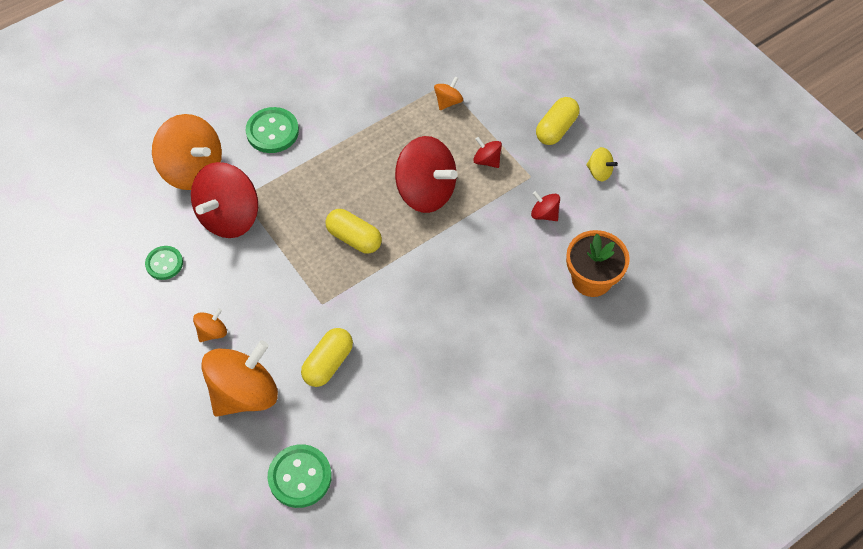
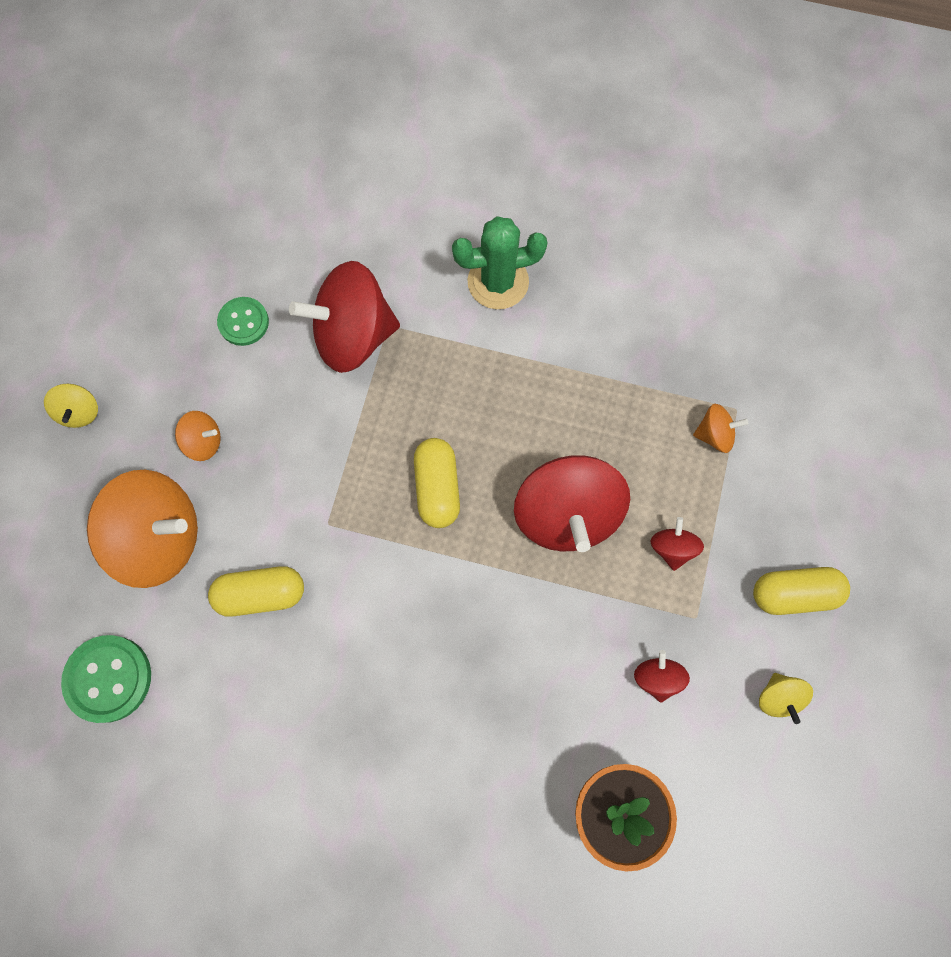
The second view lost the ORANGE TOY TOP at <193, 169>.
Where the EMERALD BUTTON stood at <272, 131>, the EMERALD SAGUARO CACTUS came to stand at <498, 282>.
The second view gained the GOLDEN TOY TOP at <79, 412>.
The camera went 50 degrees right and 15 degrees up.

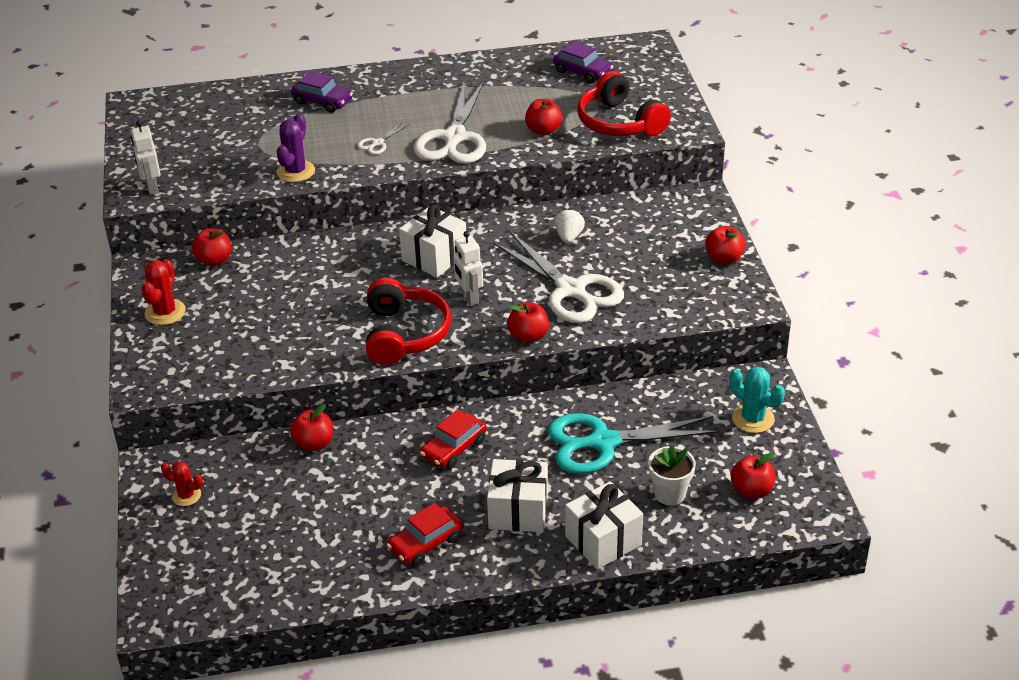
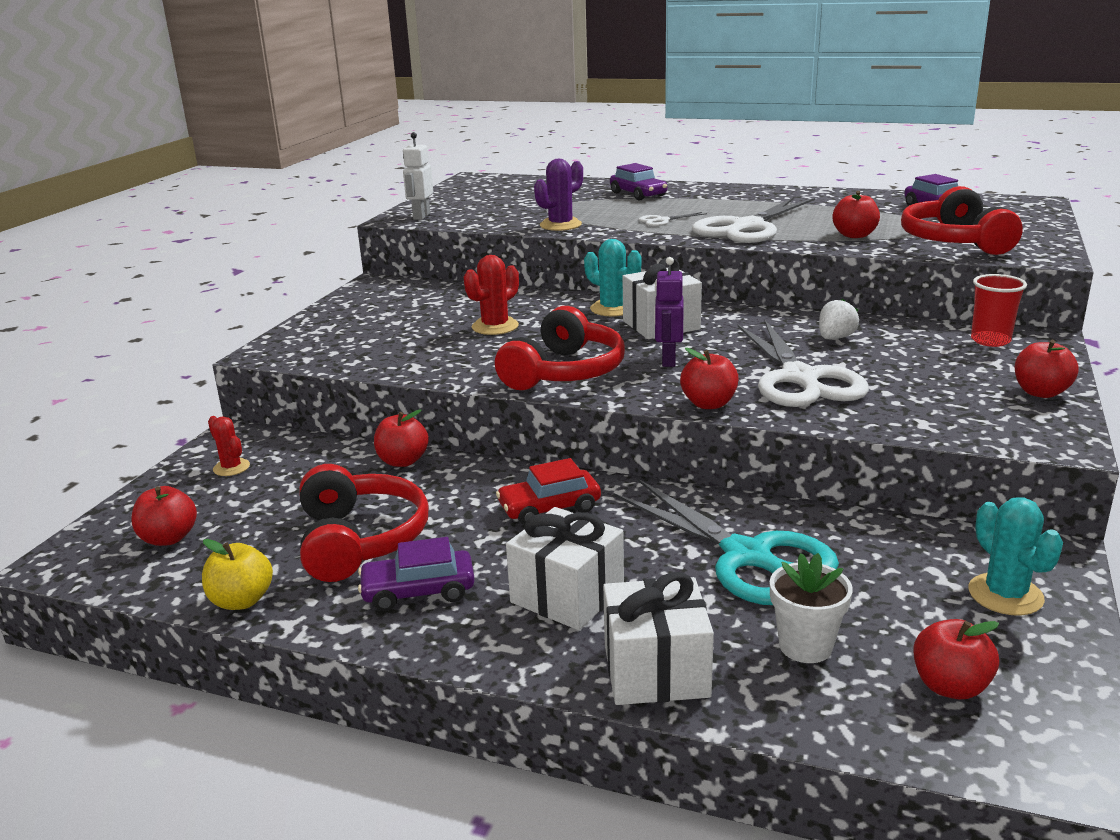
The RED SAGUARO CACTUS ended up elsewhere, having gone from <165, 312> to <495, 326>.
The RED APPLE ended up elsewhere, having gone from <214, 260> to <169, 538>.
What was the RED AUTOMOBILE at <426, 543> turned into the ROYAL PURPLE AUTOMOBILE at <418, 591>.
What was the PURE WHITE ROBOT at <469, 298> turned into the ROYAL PURPLE ROBOT at <668, 360>.
The TEAL SHEARS at <602, 442> ended up facing another way, 150 degrees counterclockwise from before.
The second view gained the GOLDEN APPLE at <241, 601>.
The second view gained the RED HEADPHONES at <360, 540>.
The second view gained the TEAL SAGUARO CACTUS at <613, 309>.
The second view gained the RED TUMBLER at <990, 340>.
The camera went 30 degrees right and 15 degrees down.

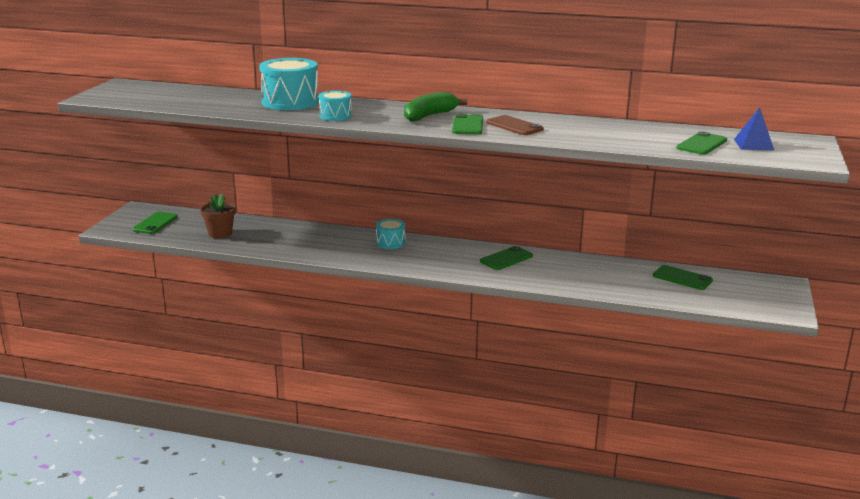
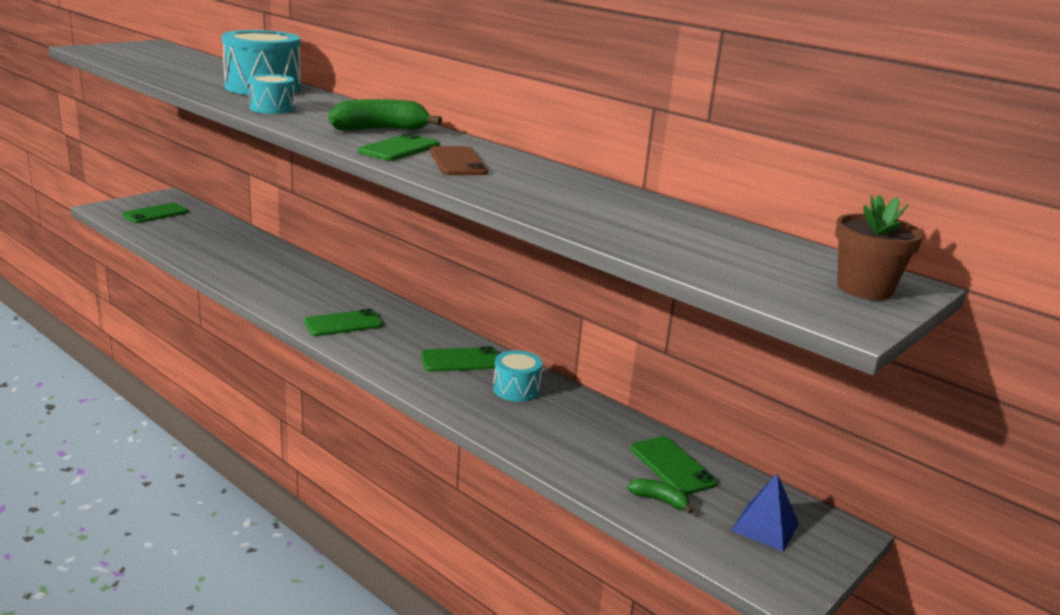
The DARK BROWN PLANT POT ended up elsewhere, having gone from <220, 233> to <864, 288>.
The TEAL SNARE DRUM ended up elsewhere, having gone from <390, 242> to <516, 389>.
The EMERALD PHONE ended up elsewhere, having gone from <702, 144> to <343, 324>.
The BLUE PYRAMID ended up elsewhere, having gone from <753, 144> to <765, 527>.
The second view gained the EMERALD BANANA at <659, 500>.
The camera went 25 degrees right and 0 degrees up.

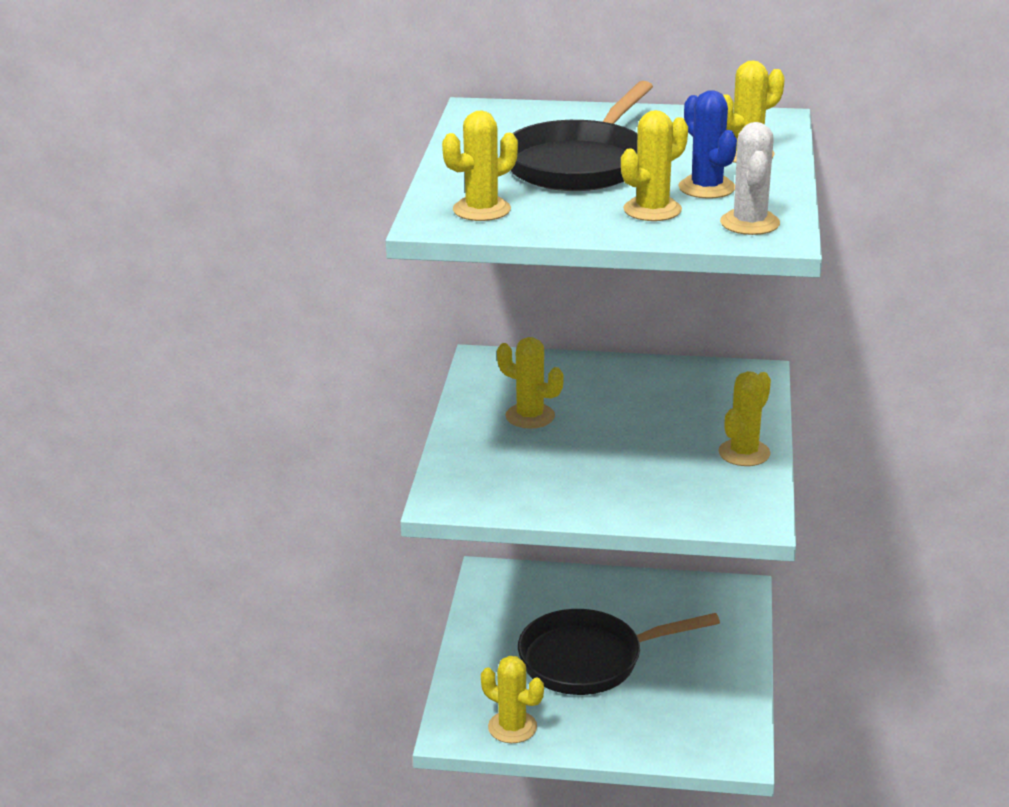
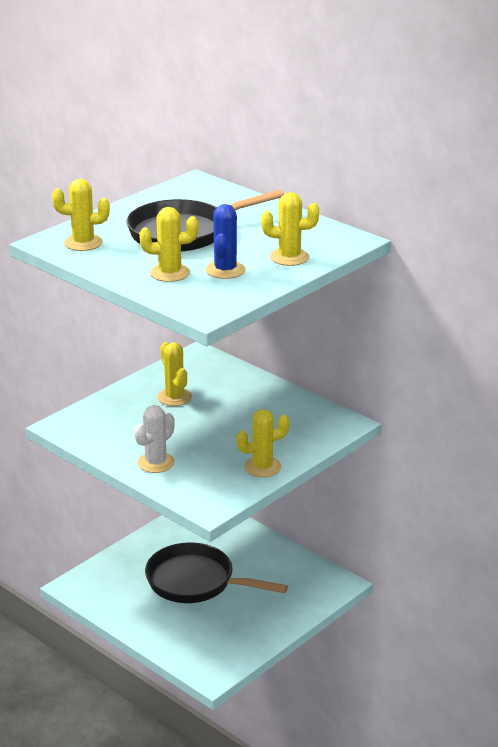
The second view lost the GOLDEN SAGUARO CACTUS at <512, 727>.
The PURE WHITE SAGUARO CACTUS ended up elsewhere, having gone from <750, 223> to <156, 463>.
The camera went 35 degrees right and 0 degrees up.

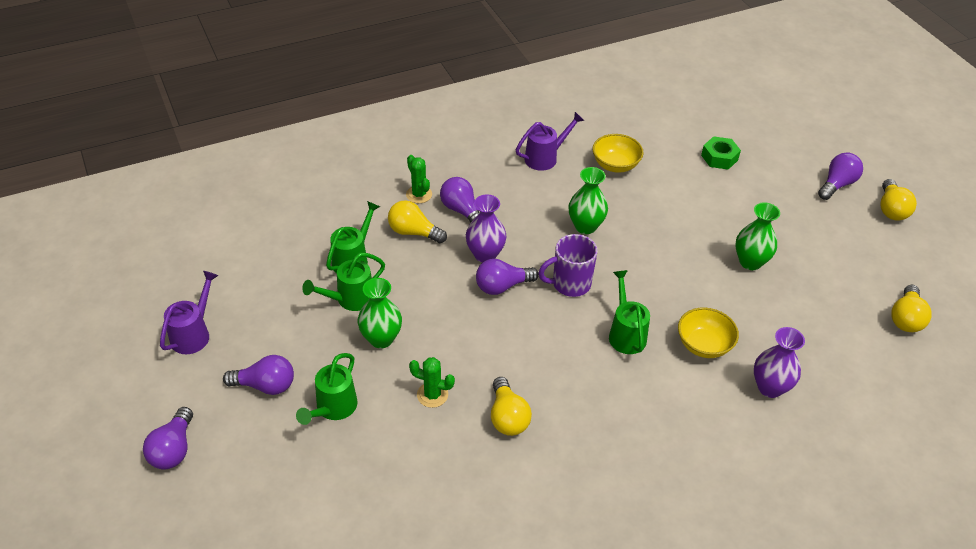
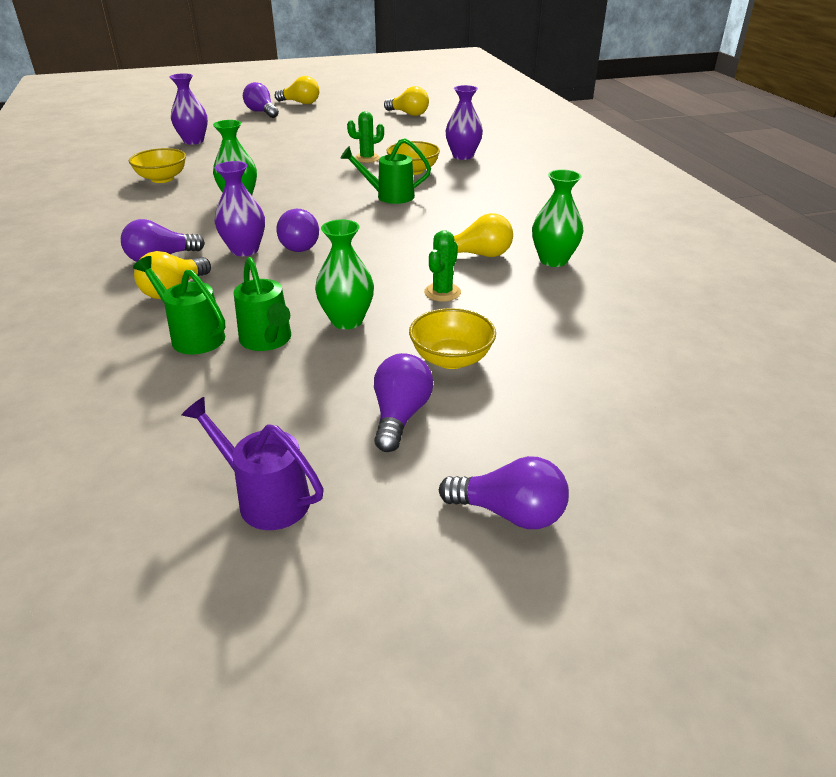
Where the EMERALD SPRINKLING CAN stood at <333, 408>, the GOLDEN SERVING BOWL came to stand at <451, 359>.
The EMERALD SAGUARO CACTUS ended up elsewhere, having gone from <419, 194> to <367, 158>.
The second view lost the ROYAL PURPLE SPRINKLING CAN at <545, 158>.
The second view lost the ROYAL PURPLE TEA MUG at <570, 284>.
Where the EMERALD NUT stood at <719, 157>, the ROYAL PURPLE FLOWER VASE came to stand at <193, 141>.
The EMERALD FLOWER VASE ended up elsewhere, having gone from <750, 262> to <553, 260>.
The camera went 80 degrees left and 10 degrees down.

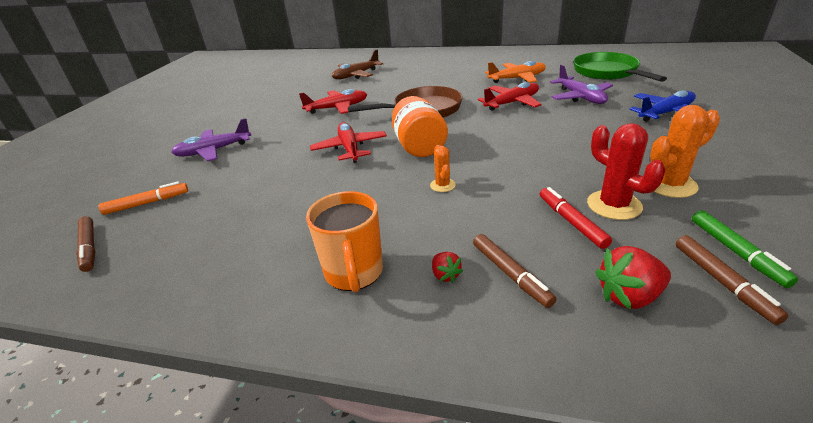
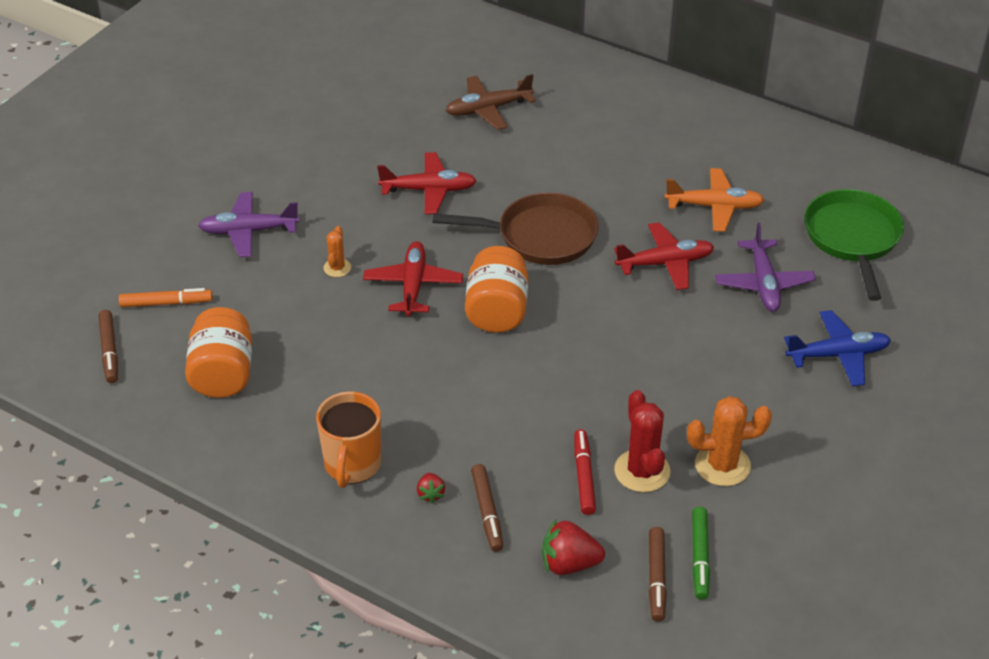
The ORANGE SAGUARO CACTUS ended up elsewhere, having gone from <442, 185> to <337, 268>.
The second view gained the ORANGE JAR at <223, 374>.
The camera went 15 degrees right and 10 degrees up.

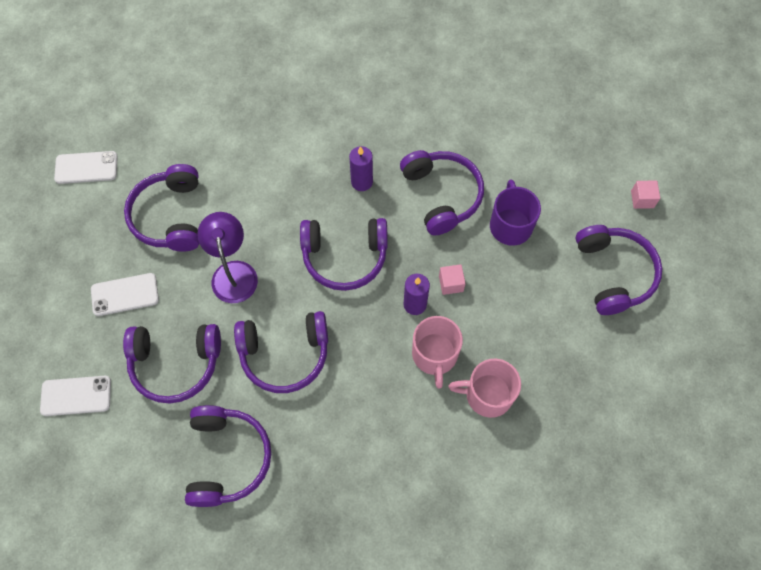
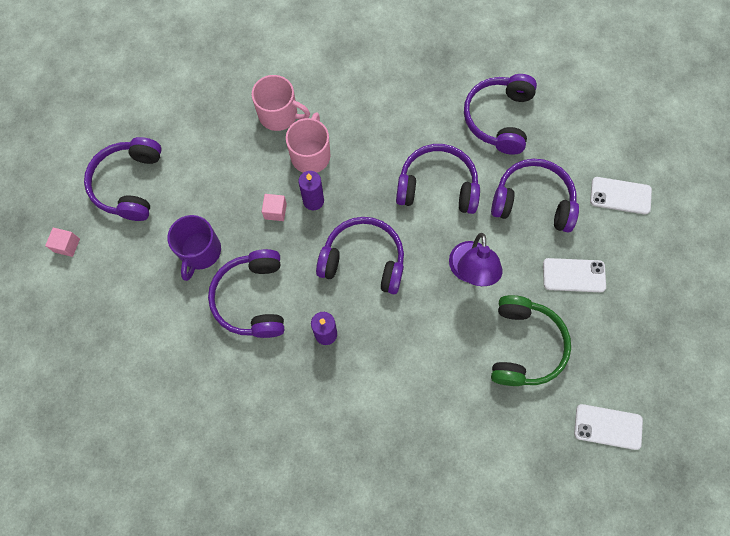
What was the ROYAL PURPLE HEADPHONES at <170, 216> turned into the EMERALD HEADPHONES at <524, 346>.
The camera went 165 degrees left and 5 degrees up.

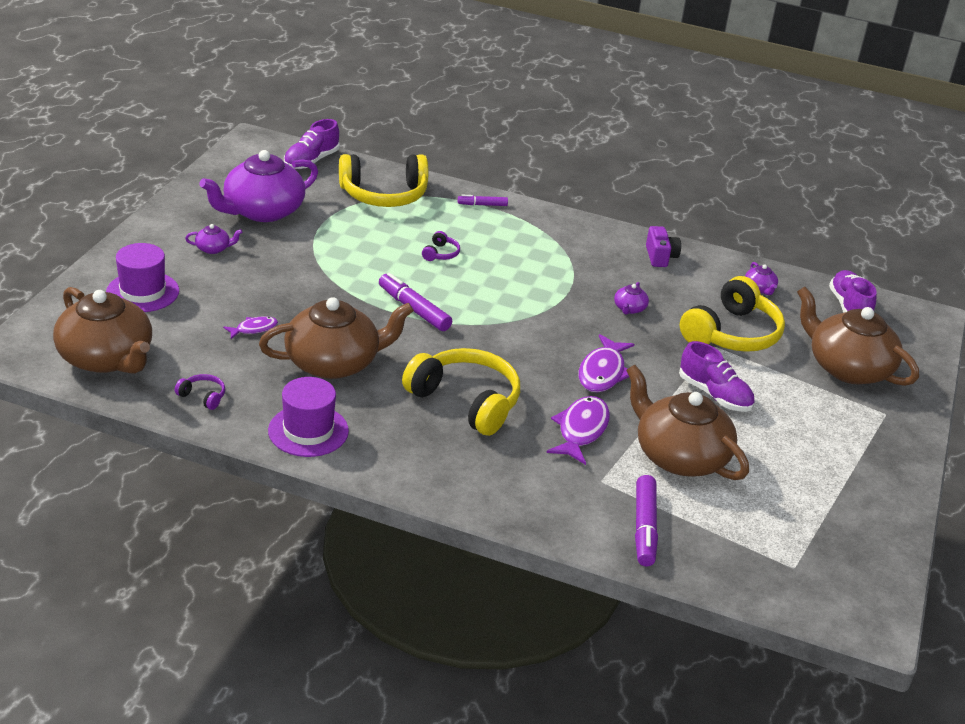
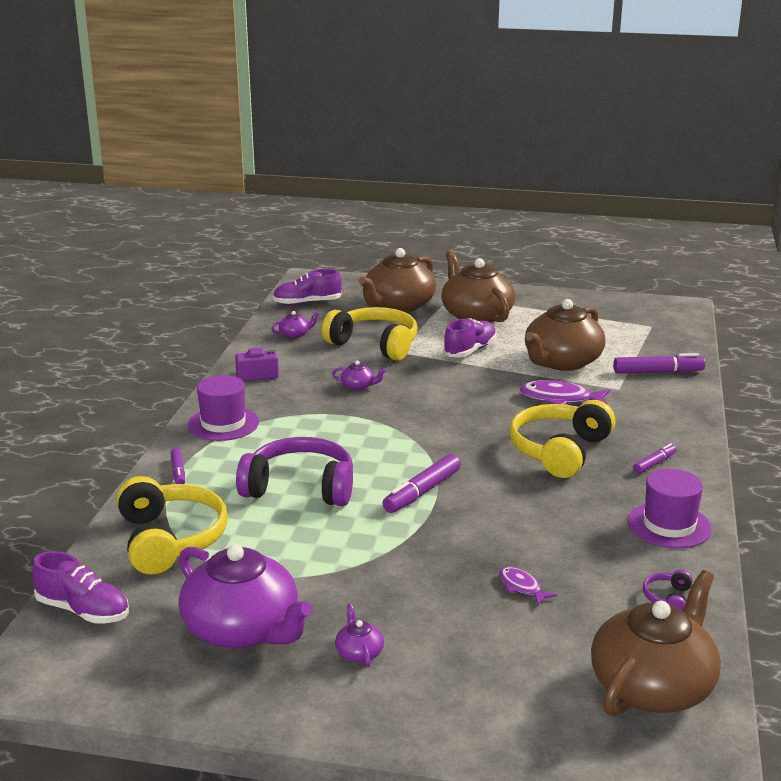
The ROYAL PURPLE TALL HAT ended up elsewhere, having gone from <142, 292> to <223, 424>.
The DARK BROWN TEAPOT ended up elsewhere, having gone from <334, 362> to <476, 315>.
The size of the ROYAL PURPLE HEADPHONES at <441, 254> changed by a factor of 2.43.
The second view lost the ROYAL PURPLE TOY FISH at <603, 372>.
The second view gained the ROYAL PURPLE MARKER PEN at <654, 463>.
The camera went 95 degrees left and 10 degrees down.

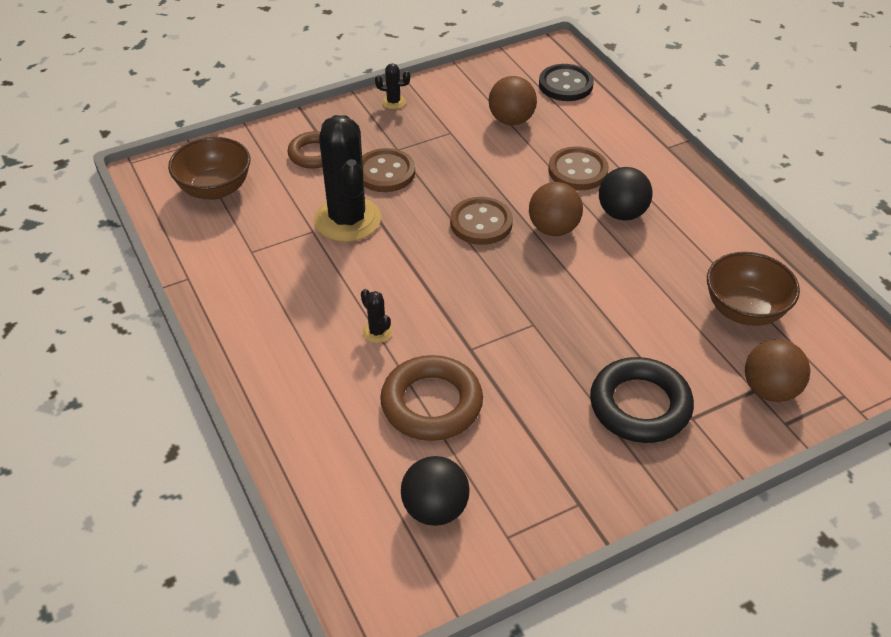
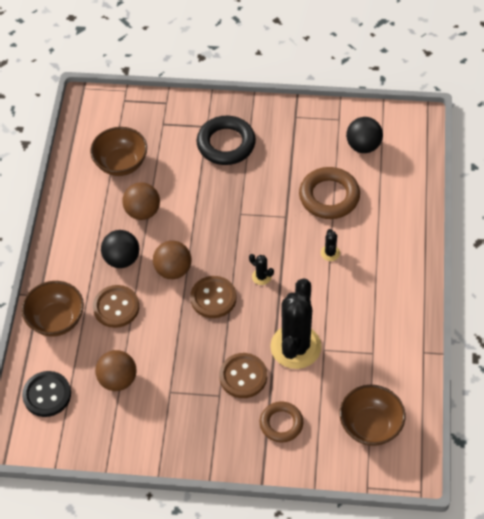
The BLACK SAGUARO CACTUS ended up elsewhere, having gone from <393, 102> to <261, 277>.
The DARK BROWN BALL ended up elsewhere, having gone from <770, 390> to <142, 211>.
The second view gained the DARK BROWN SERVING BOWL at <56, 320>.
The camera went 145 degrees left and 10 degrees up.

